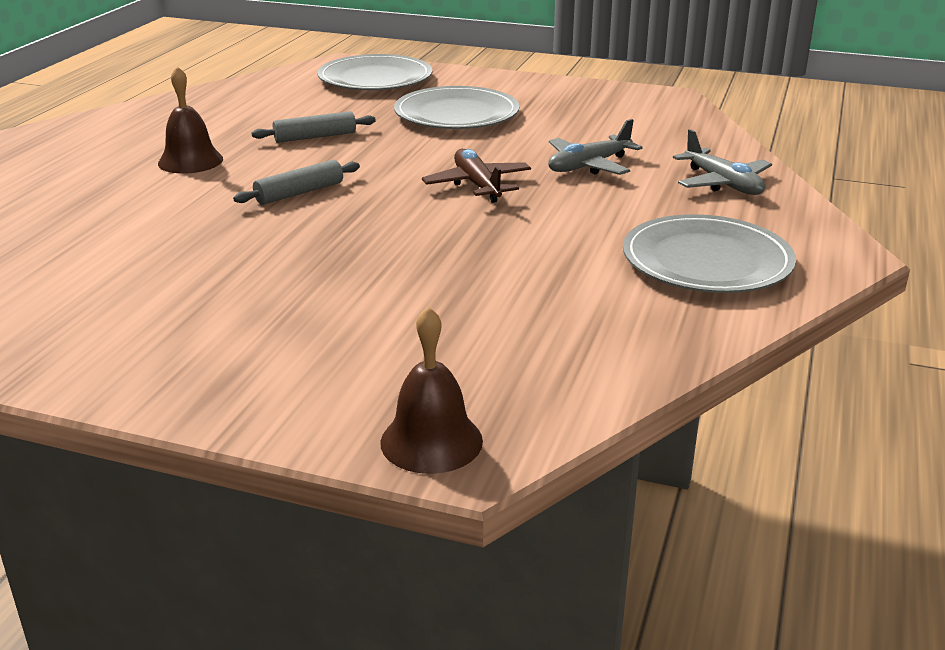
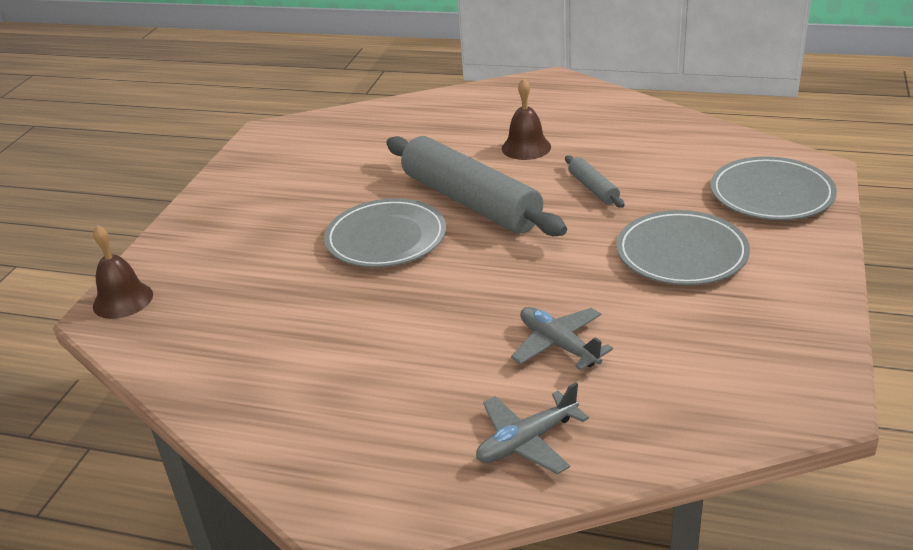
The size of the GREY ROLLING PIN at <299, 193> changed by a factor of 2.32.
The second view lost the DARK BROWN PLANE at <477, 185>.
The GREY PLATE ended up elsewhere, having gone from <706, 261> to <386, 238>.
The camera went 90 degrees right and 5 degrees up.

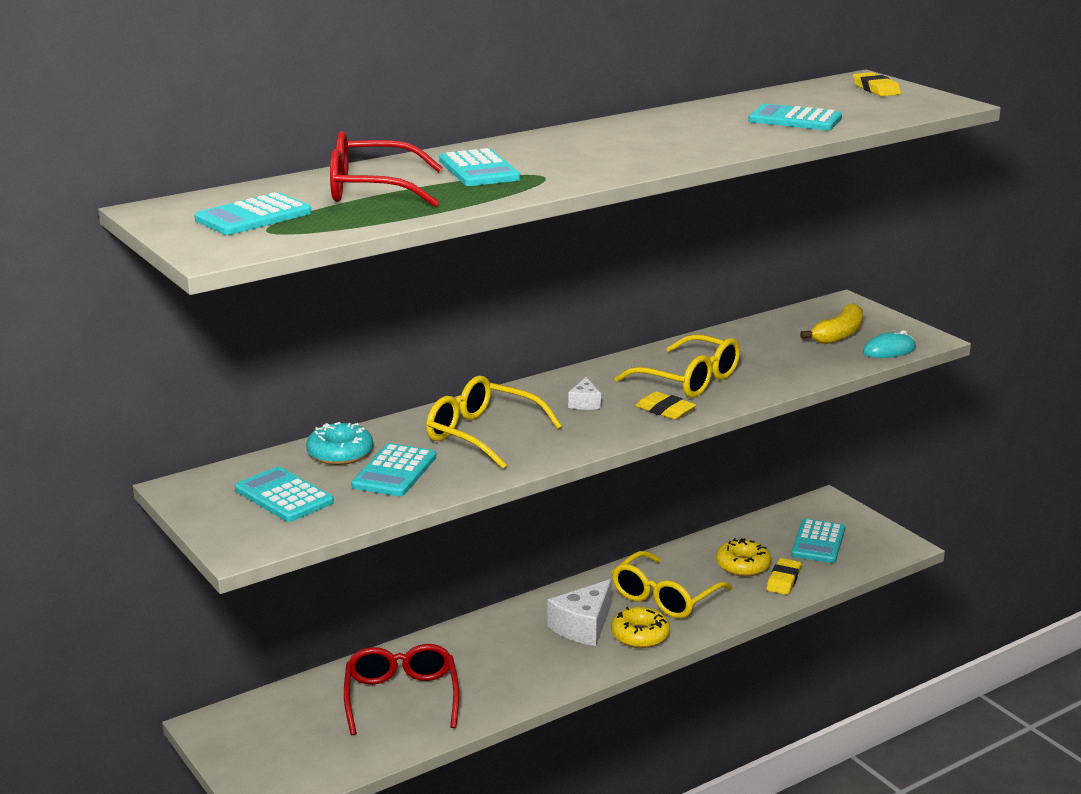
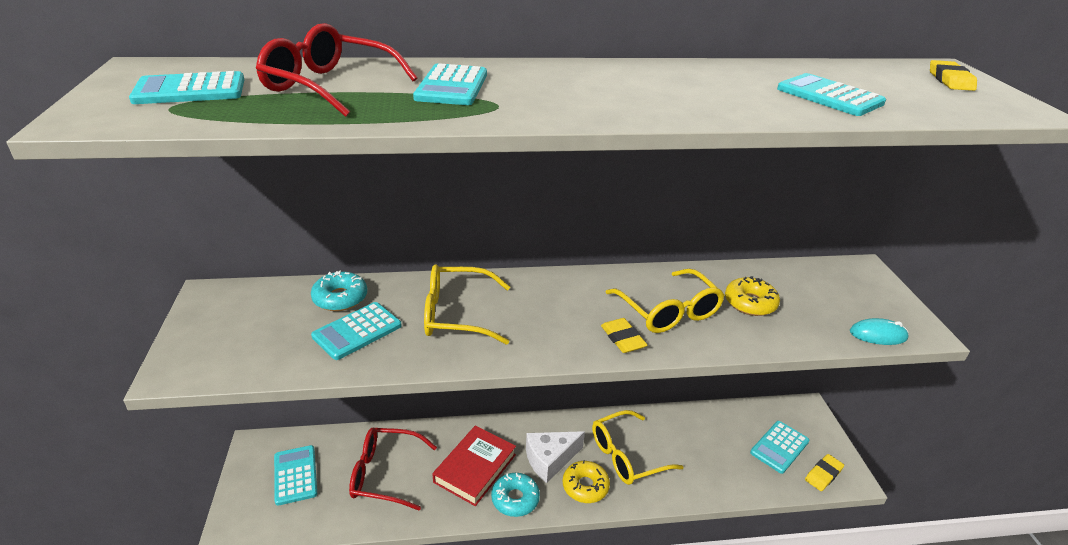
The TEAL POCKET CALCULATOR ended up elsewhere, having gone from <283, 496> to <295, 475>.
The RED SPECTACLES at <401, 697> ended up facing another way, 105 degrees counterclockwise from before.
The GOLDEN SPECTACLES at <481, 434> ended up facing another way, 60 degrees counterclockwise from before.
The second view lost the PURE WHITE CHEESE WEDGE at <584, 403>.
The GOLDEN GLAZED DONUT ended up elsewhere, having gone from <742, 565> to <750, 303>.
The GOLDEN PENCIL ERASER ended up elsewhere, having gone from <783, 580> to <823, 474>.
The second view lost the GOLDEN BANANA at <838, 335>.
The second view gained the RED BOOK at <475, 468>.
The second view gained the TEAL GLAZED DONUT at <515, 499>.
The camera went 25 degrees right and 10 degrees up.

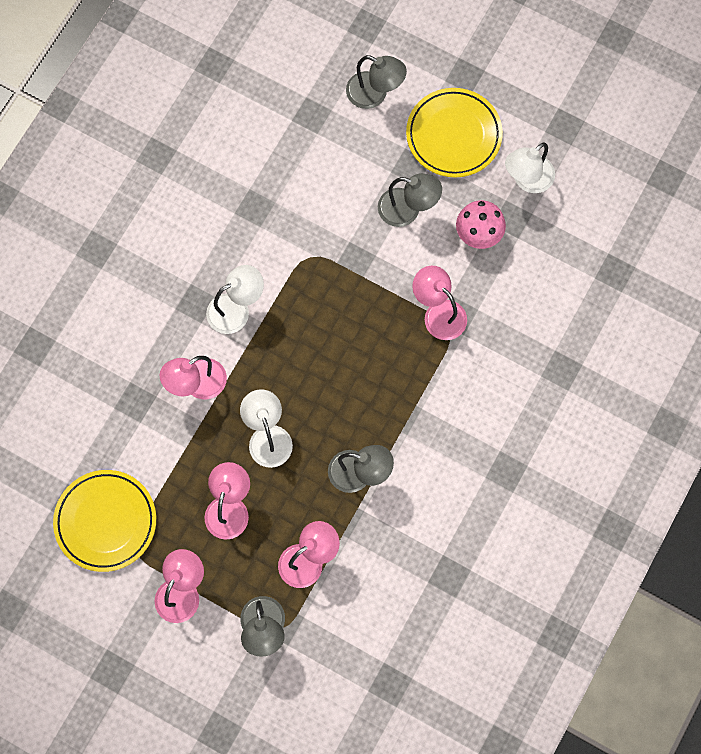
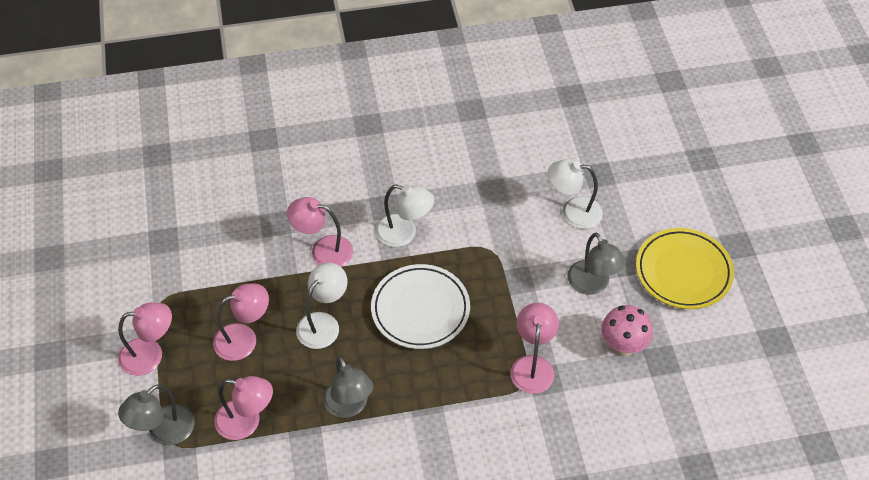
The second view lost the GOLDEN PLATE at <106, 521>.
The second view lost the GREY READING LAMP at <374, 94>.
The PURE WHITE READING LAMP ended up elsewhere, having gone from <527, 180> to <573, 212>.
The second view gained the PURE WHITE PLATE at <420, 309>.
The camera went 50 degrees right and 20 degrees down.

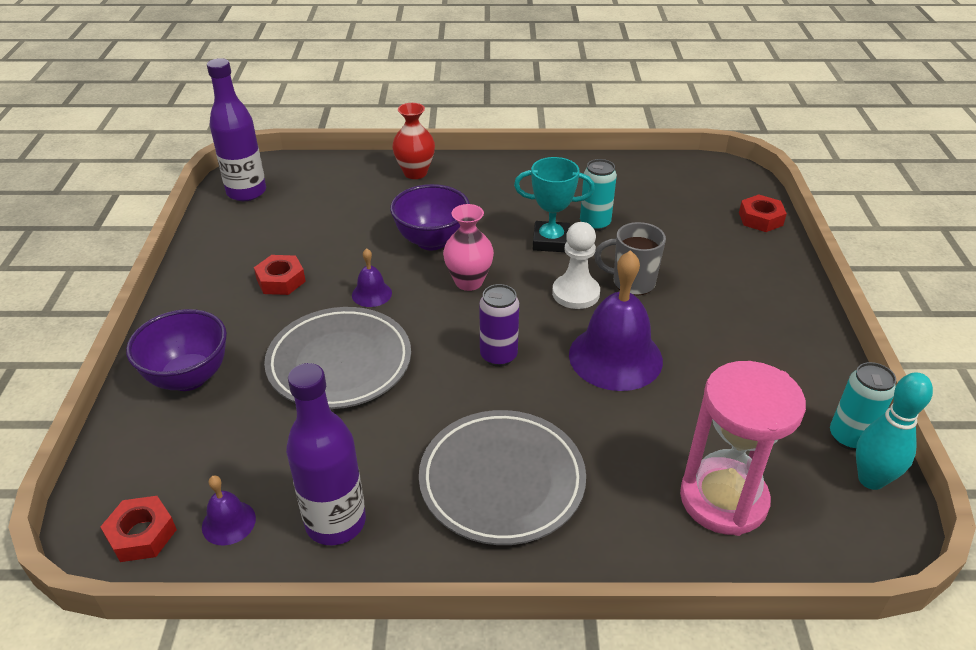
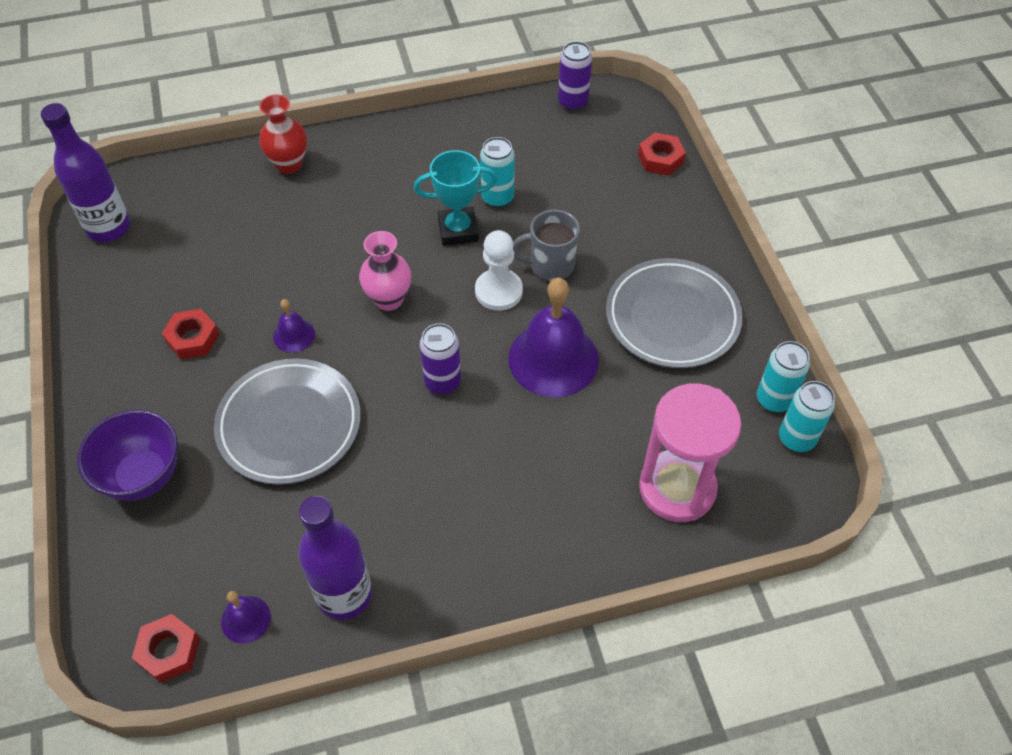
The second view lost the ROYAL PURPLE SERVING BOWL at <432, 241>.
The GREY PLATE ended up elsewhere, having gone from <502, 481> to <672, 317>.
Where the TEAL TENPIN stood at <871, 479>, the TEAL CAN came to stand at <796, 438>.
The second view gained the ROYAL PURPLE CAN at <572, 102>.
The camera went 15 degrees left and 15 degrees up.

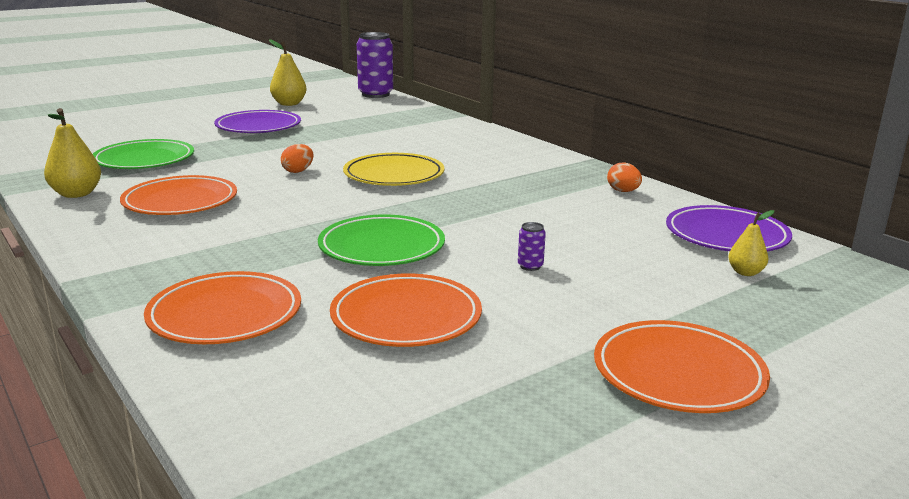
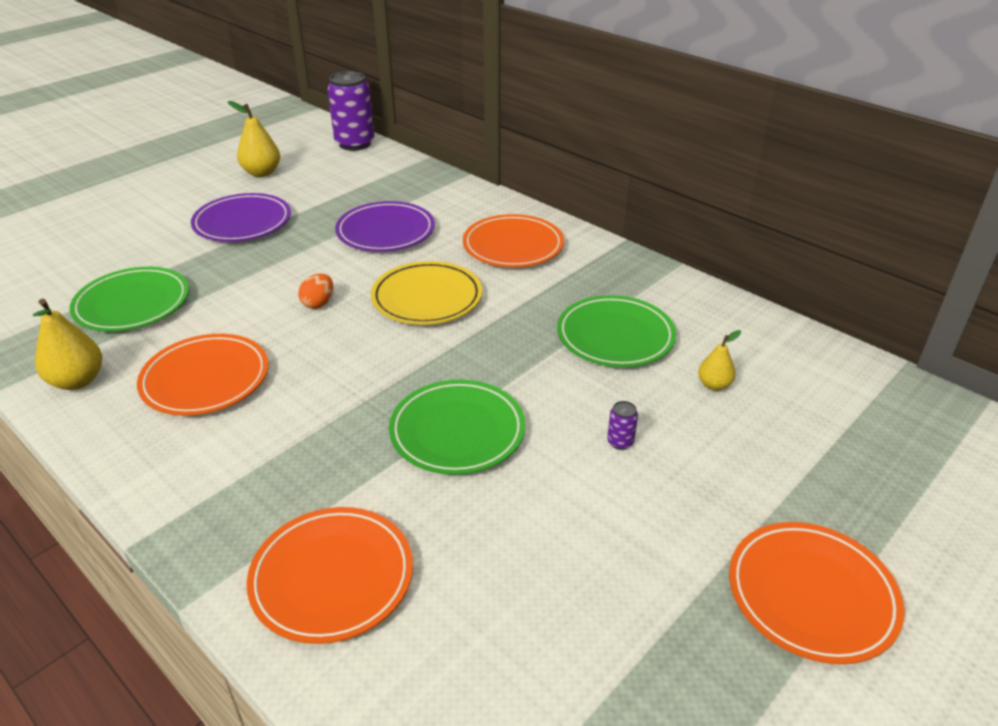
The ORANGE PLATE ended up elsewhere, having gone from <406, 317> to <513, 246>.
The second view lost the ORANGE EGG at <623, 191>.
The ROYAL PURPLE PLATE ended up elsewhere, having gone from <726, 235> to <385, 232>.
The GOLDEN PEAR FRUIT ended up elsewhere, having gone from <745, 272> to <714, 385>.
The second view gained the EMERALD PLATE at <615, 336>.
The camera went 10 degrees left and 15 degrees up.

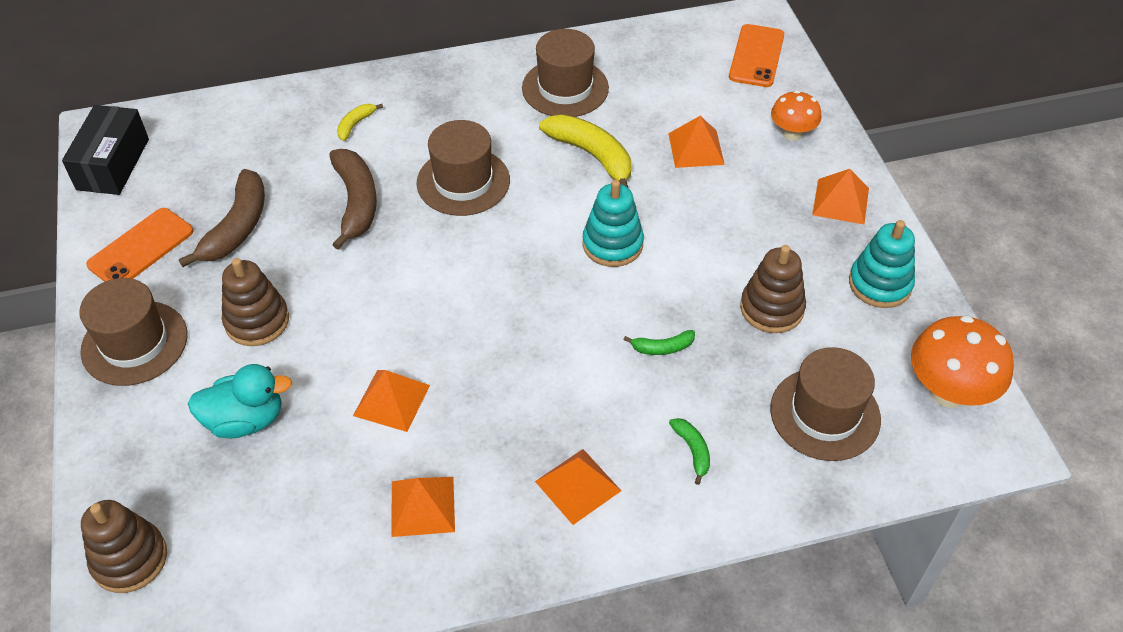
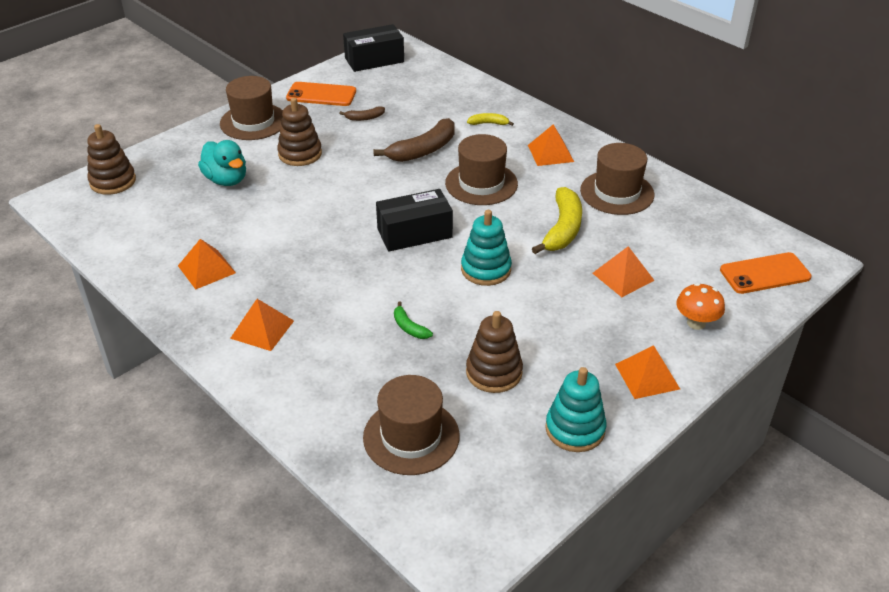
The size of the DARK BROWN BANANA at <237, 227> changed by a factor of 0.50.
The ORANGE PYRAMID ended up elsewhere, having gone from <391, 400> to <550, 153>.
The second view lost the EMERALD BANANA at <692, 450>.
The second view lost the ORANGE MUSHROOM at <948, 392>.
The second view gained the BLACK BOX at <414, 233>.
The camera went 60 degrees right and 10 degrees down.

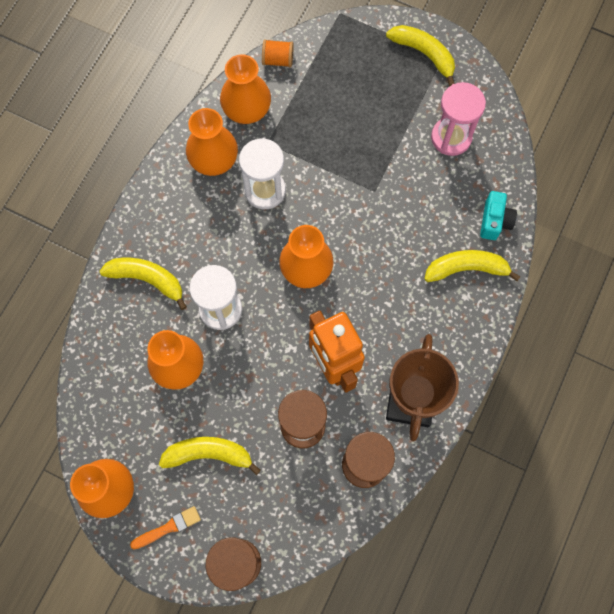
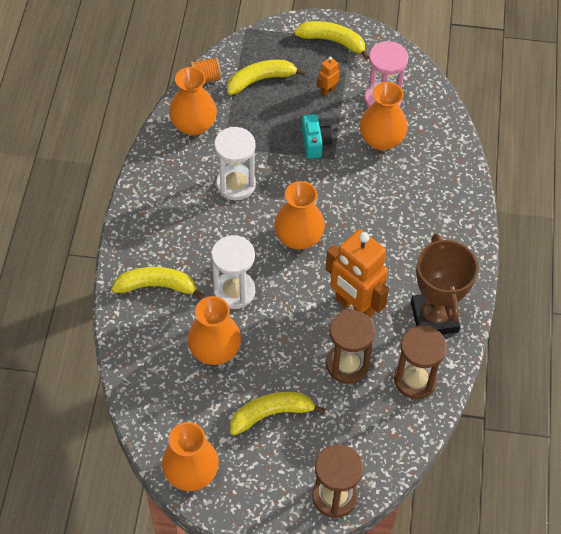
The second view lost the ORANGE BRUSH at <168, 527>.
The ORANGE FLOWER VASE ended up elsewhere, having gone from <214, 160> to <381, 139>.
The GOLDEN BANANA ended up elsewhere, having gone from <466, 268> to <260, 80>.
The TEAL PHOTO CAMERA ended up elsewhere, having gone from <494, 221> to <315, 143>.
The second view gained the ORANGE ROBOT at <327, 90>.
The camera went 20 degrees left and 15 degrees down.

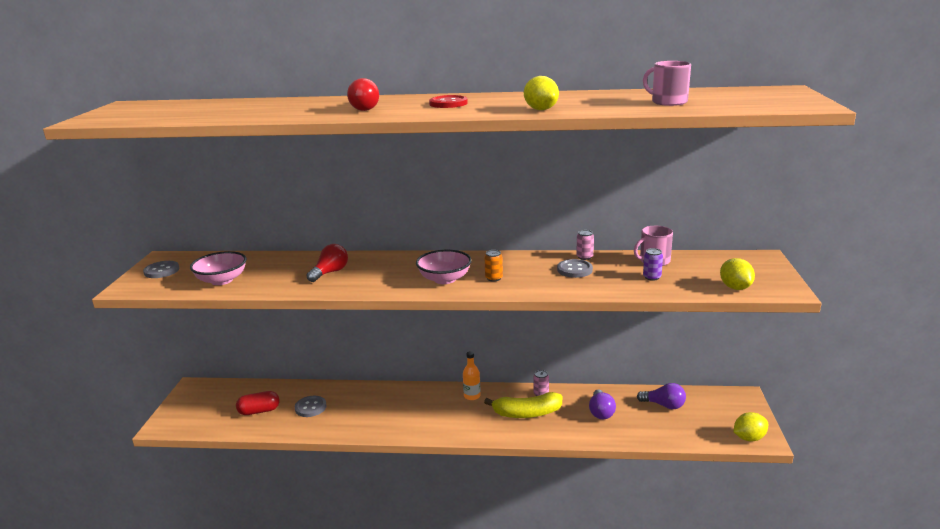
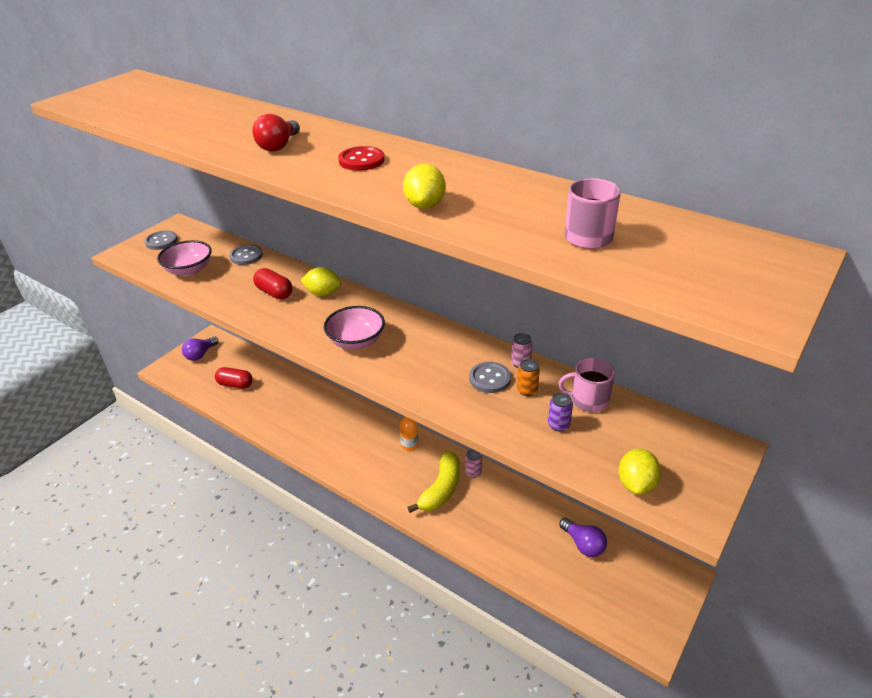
The GREY BUTTON ended up elsewhere, having gone from <310, 407> to <246, 256>.
Where the RED BULB stood at <330, 272>, the RED PILL SHAPE came to stand at <274, 293>.
The ORANGE CAN ended up elsewhere, having gone from <494, 278> to <527, 390>.
The GOLDEN BANANA at <527, 413> ended up facing another way, 90 degrees counterclockwise from before.
The ROYAL PURPLE BULB ended up elsewhere, having gone from <601, 412> to <200, 354>.
The GOLDEN CITRUS FRUIT ended up elsewhere, having gone from <749, 438> to <323, 293>.
The camera went 30 degrees right and 15 degrees up.

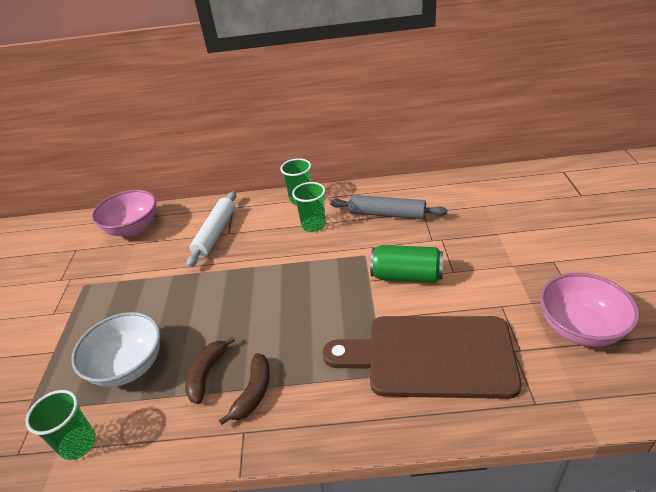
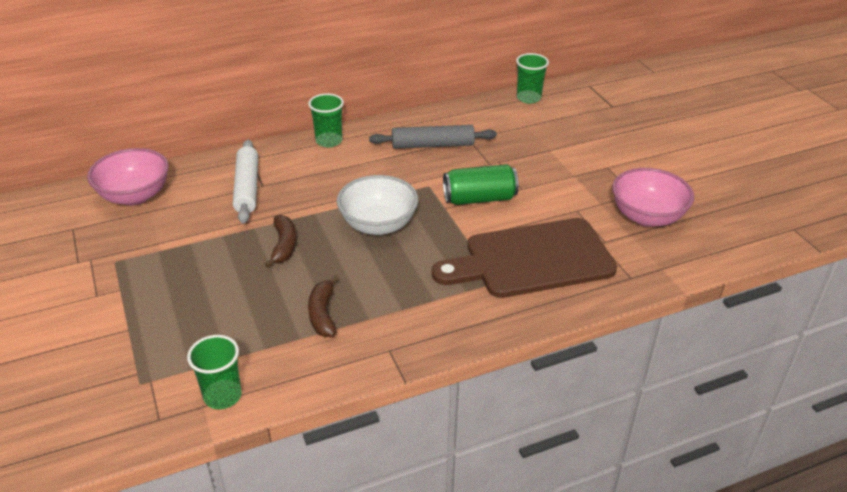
The PURE WHITE SERVING BOWL ended up elsewhere, having gone from <128, 366> to <378, 225>.
The DARK BROWN BANANA ended up elsewhere, having gone from <253, 393> to <284, 246>.
The EMERALD TUMBLER ended up elsewhere, having gone from <313, 225> to <528, 98>.
The camera went 25 degrees left and 0 degrees up.

